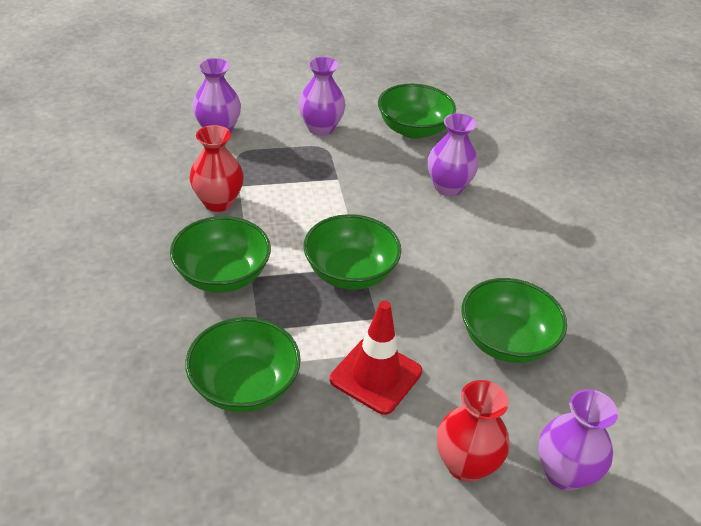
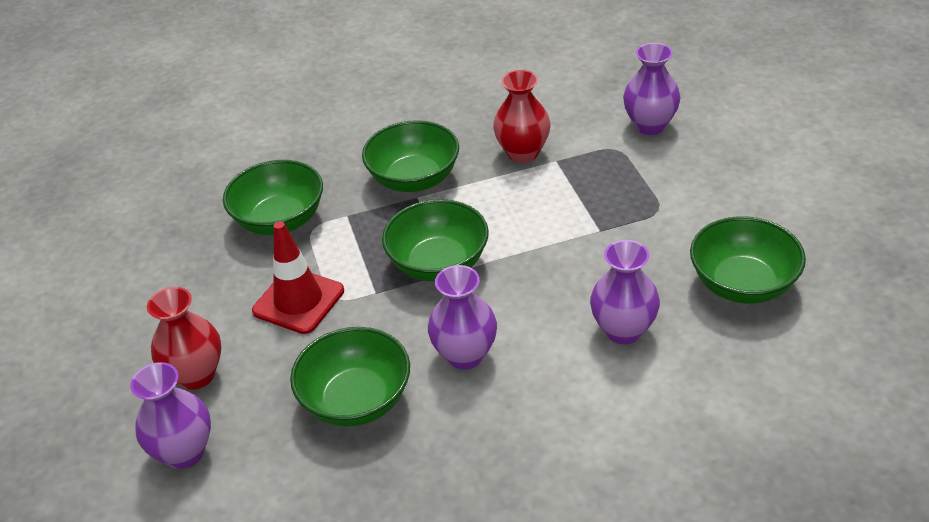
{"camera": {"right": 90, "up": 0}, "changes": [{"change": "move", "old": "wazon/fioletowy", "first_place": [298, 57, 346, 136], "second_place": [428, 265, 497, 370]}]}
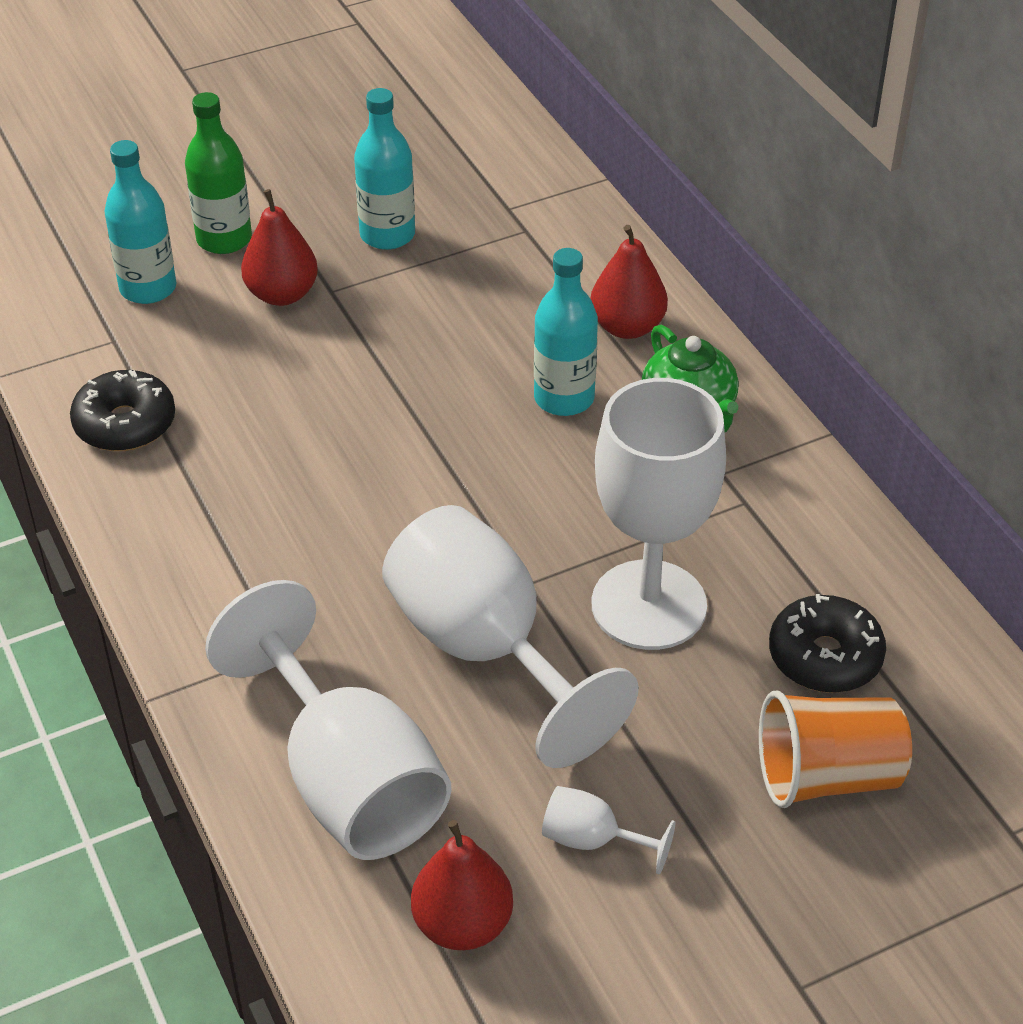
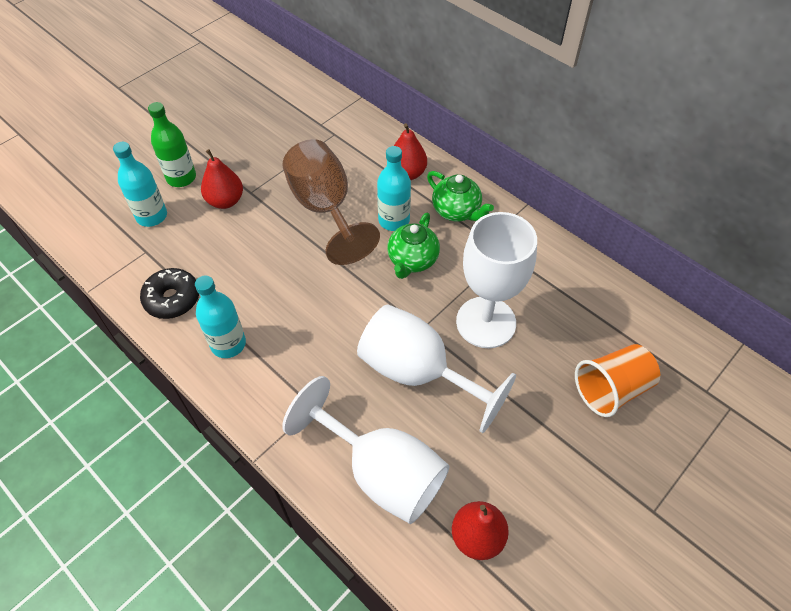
{"camera": {"right": -20, "up": 10}, "changes": [{"change": "delete", "old": "kielich/biały", "first_place": [542, 786, 675, 874]}, {"change": "delete", "old": "donut/czarny", "first_place": [769, 594, 886, 693]}, {"change": "insert", "new": "kielich/brązowy", "second_place": [283, 139, 380, 265]}, {"change": "insert", "new": "imbryk/zielony", "second_place": [387, 213, 440, 279]}, {"change": "move", "old": "butelka/turkusowy", "first_place": [354, 88, 415, 250], "second_place": [195, 276, 246, 358]}]}
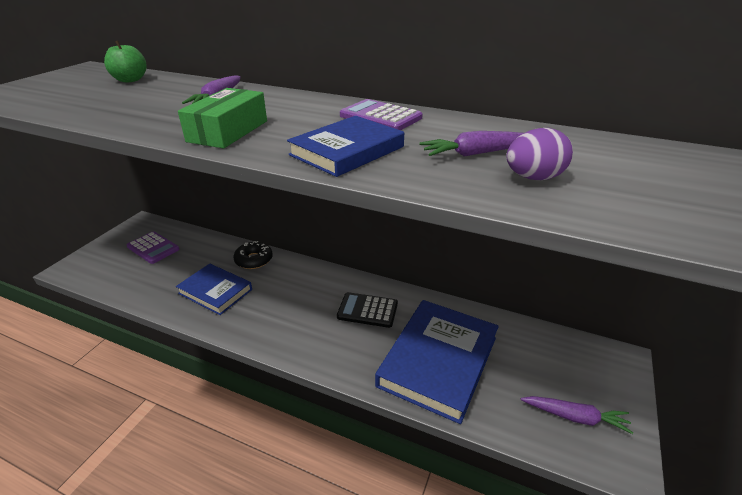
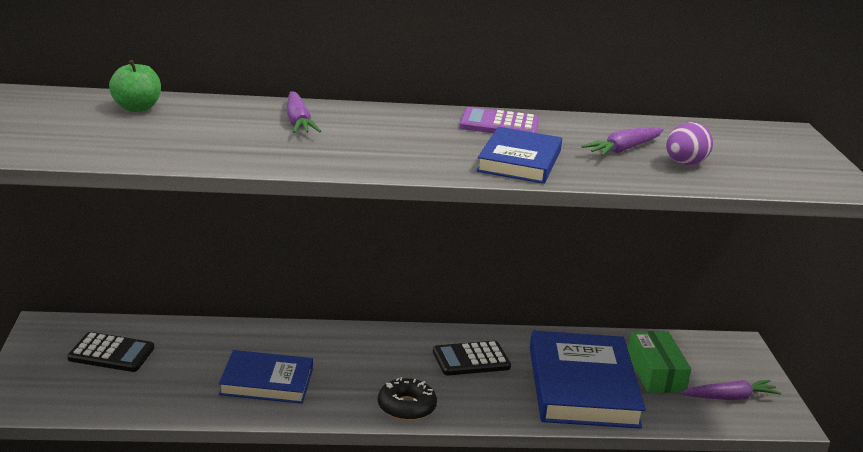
{"camera": {"right": -30, "up": -10}, "changes": [{"change": "move", "old": "pudełko/zielony", "first_place": [178, 88, 267, 148], "second_place": [628, 331, 691, 393]}, {"change": "move", "old": "donut/czarny", "first_place": [233, 241, 273, 269], "second_place": [378, 377, 437, 421]}, {"change": "recolor", "old": "kalkulator/fioletowy", "new": "kalkulator/czarny", "first_place": [127, 231, 179, 264], "second_place": [67, 332, 154, 372]}]}
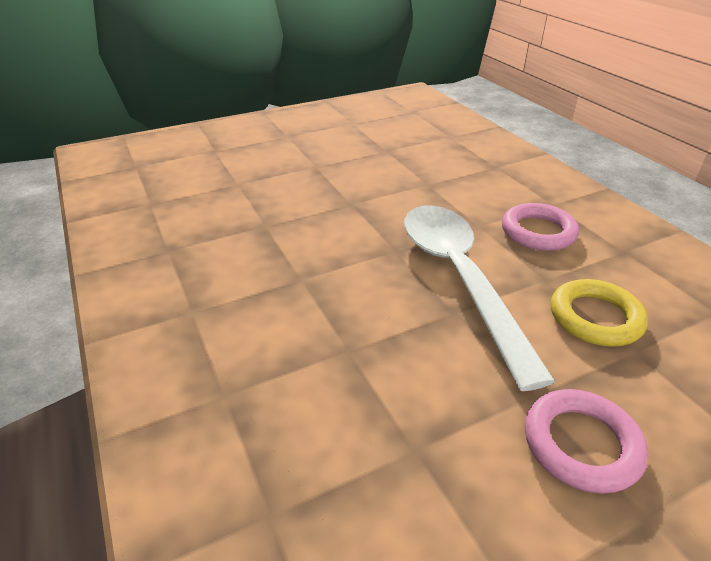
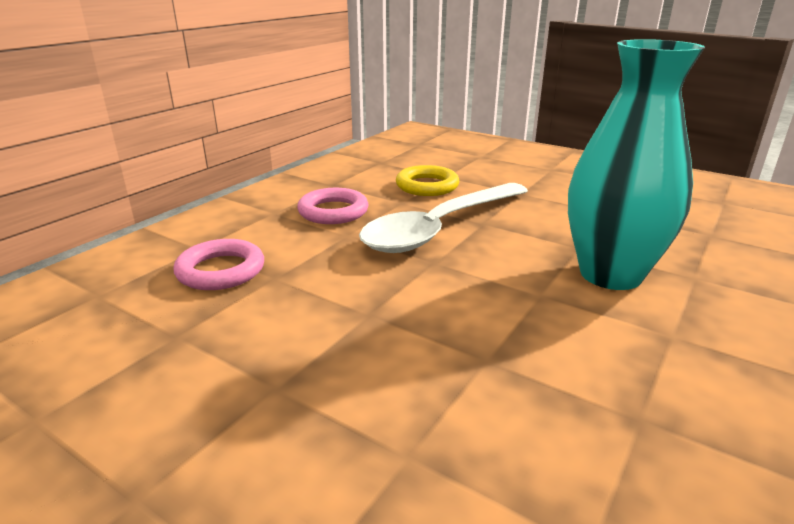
{"camera": {"right": -120, "up": -10}, "changes": [{"change": "insert", "new": "wazon/turkusowy", "second_place": [568, 39, 705, 290]}, {"change": "move", "old": "pierścień/różowy", "first_place": [525, 389, 648, 494], "second_place": [173, 239, 264, 290]}]}
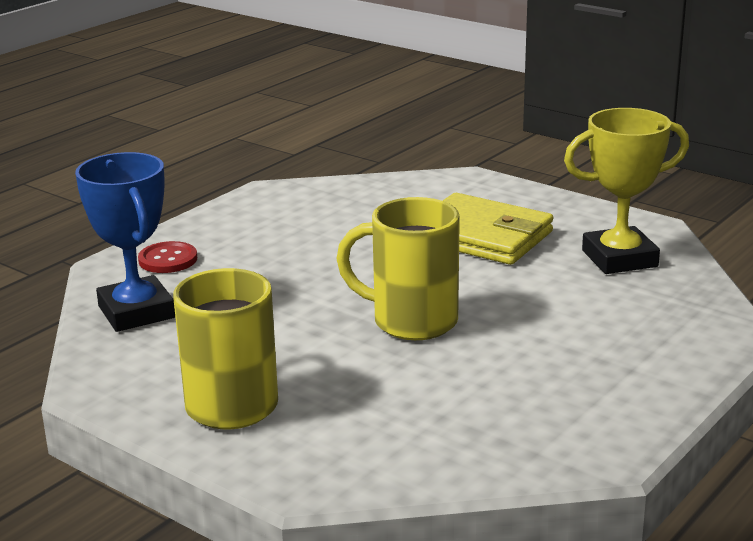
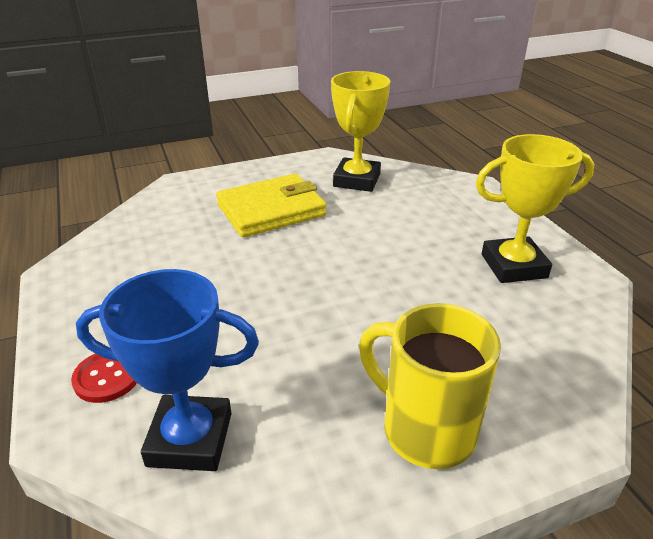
{"camera": {"right": -60, "up": 10}, "changes": [{"change": "delete", "old": "kubek/żółty", "first_place": [336, 197, 460, 340]}, {"change": "insert", "new": "puchar/żółty", "second_place": [476, 134, 595, 283]}]}
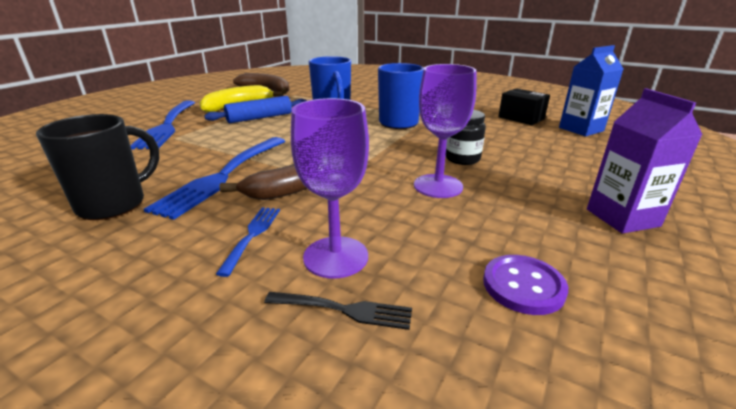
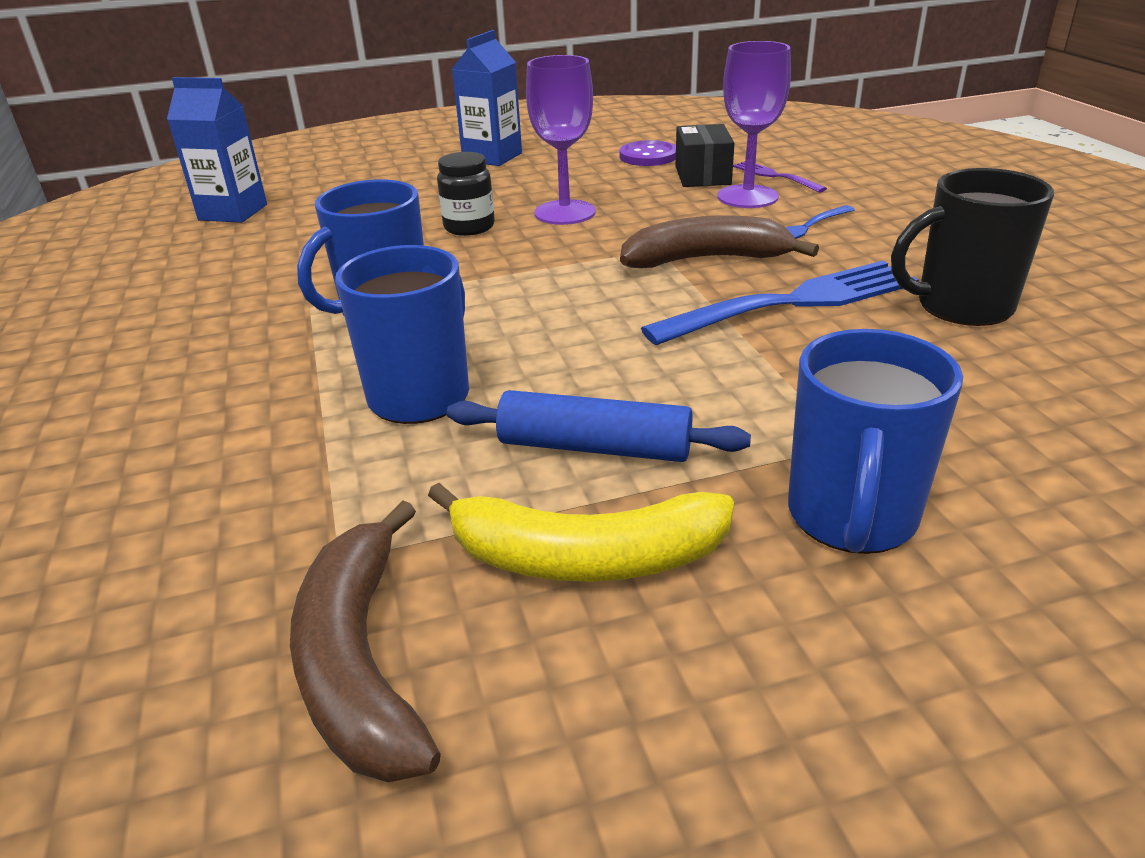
{"camera": {"right": -135, "up": 5}, "changes": [{"change": "move", "old": "pudełko/czarny", "first_place": [498, 88, 550, 125], "second_place": [675, 124, 734, 187]}, {"change": "replace", "old": "widelec/niebieski", "new": "kubek/niebieski", "first_place": [130, 100, 195, 150], "second_place": [788, 329, 963, 554]}, {"change": "recolor", "old": "widelec/czarny", "new": "widelec/fioletowy", "first_place": [264, 292, 412, 330], "second_place": [733, 162, 827, 193]}, {"change": "recolor", "old": "karton mleka/fioletowy", "new": "karton mleka/niebieski", "first_place": [587, 88, 702, 234], "second_place": [452, 30, 522, 166]}]}
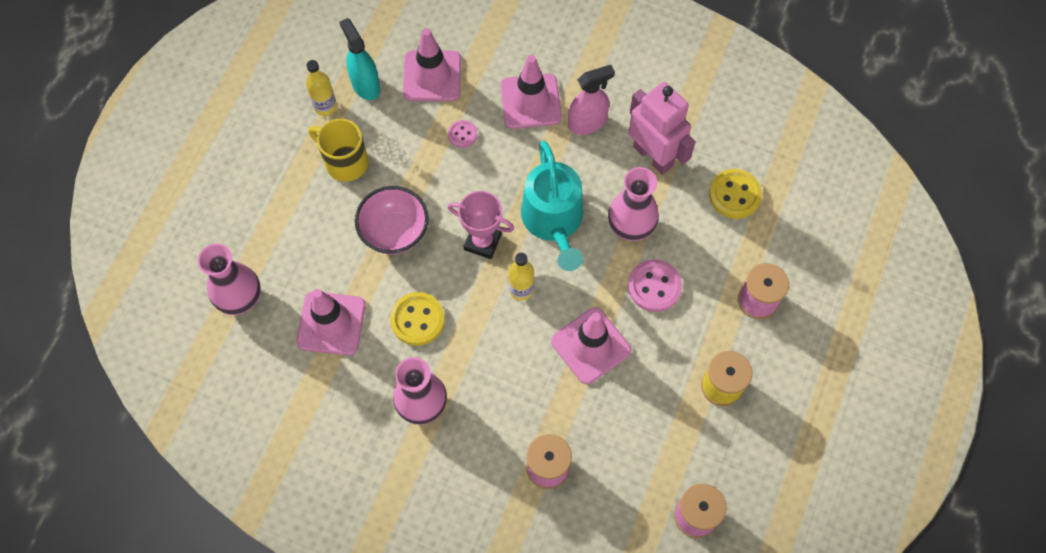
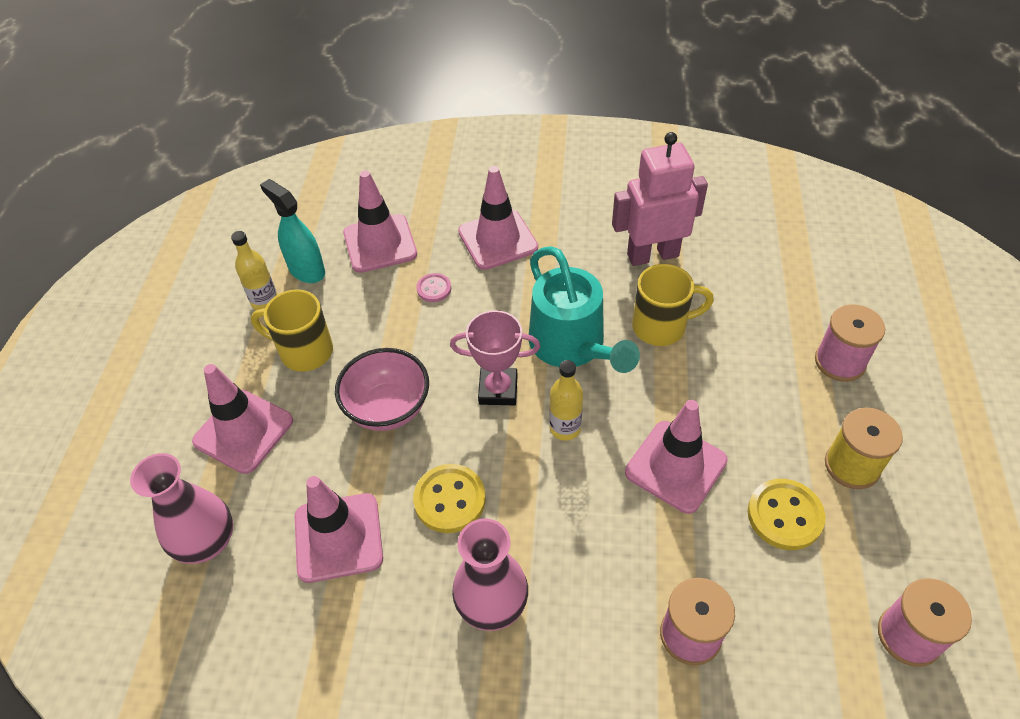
{"camera": {"right": -15, "up": -15}, "changes": [{"change": "delete", "old": "spryskiwacz/różowy", "first_place": [568, 65, 615, 135]}, {"change": "delete", "old": "guzik/różowy", "first_place": [628, 259, 682, 312]}, {"change": "insert", "new": "pachołek/różowy", "second_place": [192, 364, 293, 474]}, {"change": "move", "old": "guzik/żółty", "first_place": [709, 169, 762, 219], "second_place": [748, 479, 826, 550]}, {"change": "replace", "old": "wazon/różowy", "new": "kubek/żółty", "first_place": [608, 167, 659, 241], "second_place": [632, 264, 714, 346]}, {"change": "rotate", "old": "robot/różowy", "first_place": [628, 82, 695, 175], "second_place": [612, 132, 708, 266], "degrees": -45}]}
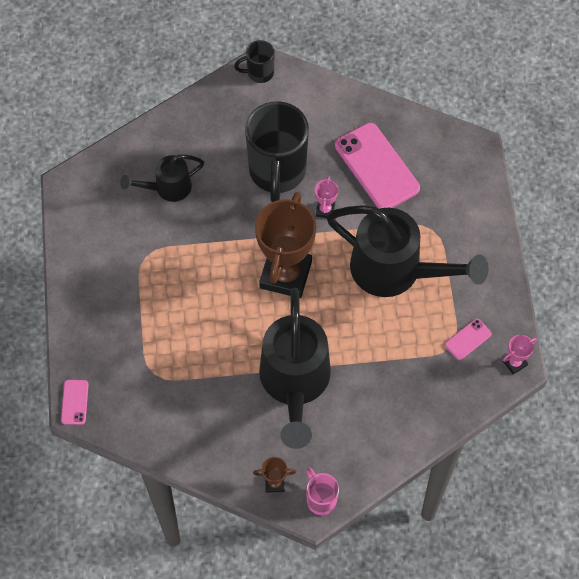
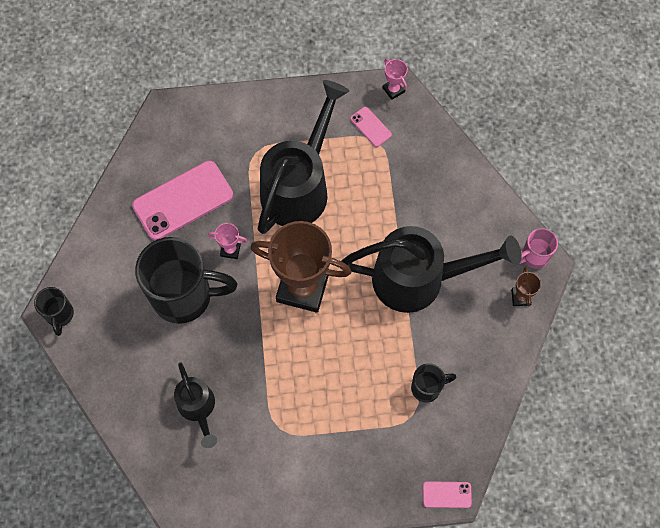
{"camera": {"right": -90, "up": 5}, "changes": [{"change": "insert", "new": "kubek/czarny", "second_place": [411, 363, 456, 403]}]}
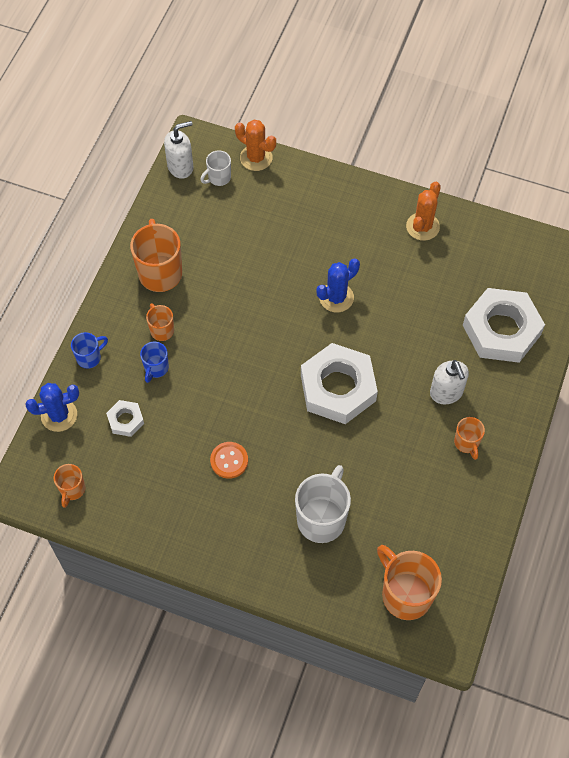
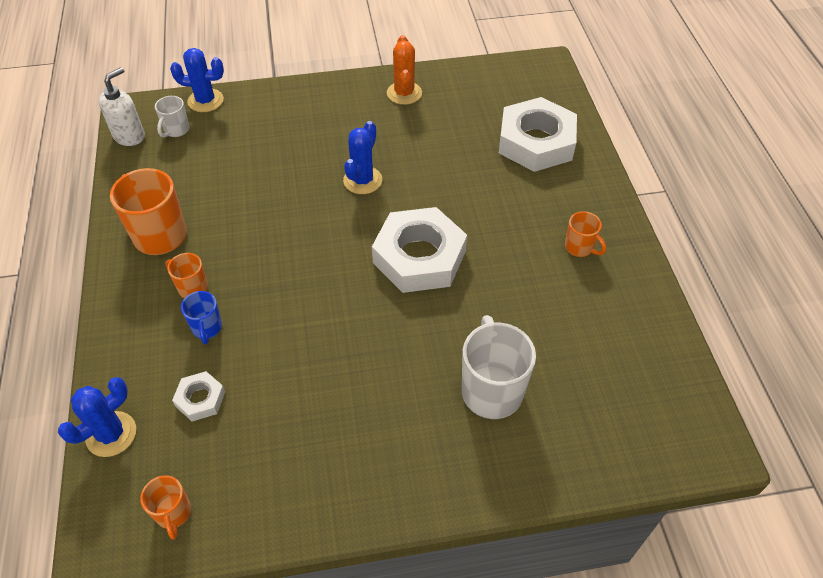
{"camera": {"right": -30, "up": -10}, "changes": [{"change": "delete", "old": "kubek/niebieski", "first_place": [71, 332, 108, 369]}, {"change": "delete", "old": "guzik/pomarańczowy", "first_place": [210, 442, 248, 479]}, {"change": "delete", "old": "kubek/pomarańczowy", "first_place": [377, 545, 442, 620]}, {"change": "delete", "old": "dozownik mydła/biały", "first_place": [430, 360, 469, 404]}, {"change": "recolor", "old": "kaktus/pomarańczowy", "new": "kaktus/niebieski", "first_place": [235, 120, 276, 171], "second_place": [170, 48, 224, 112]}]}
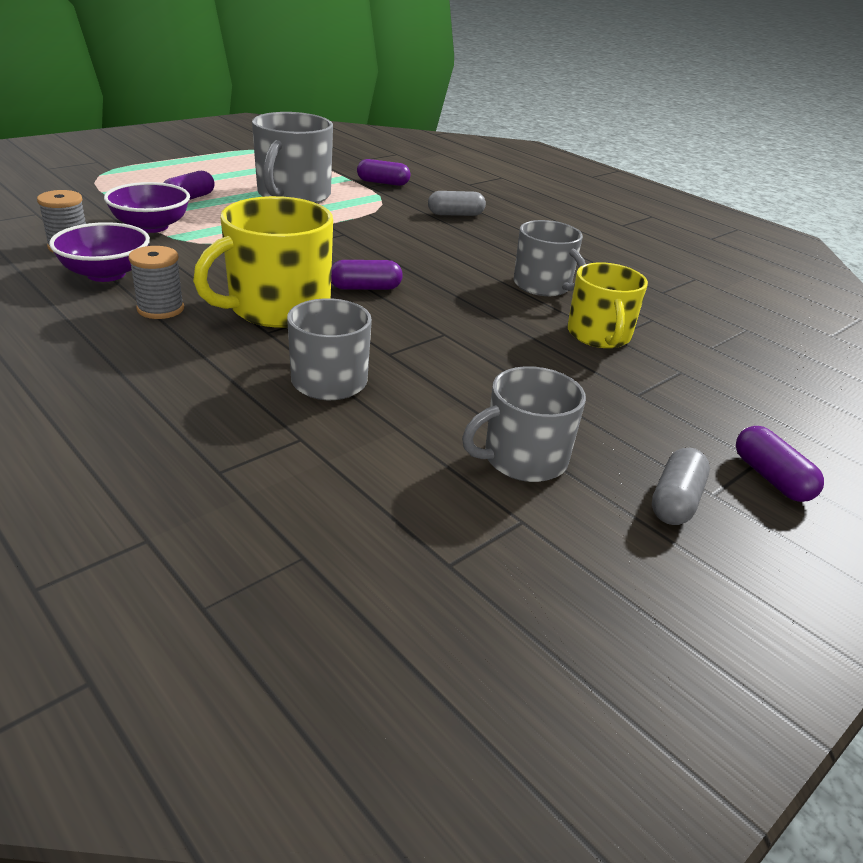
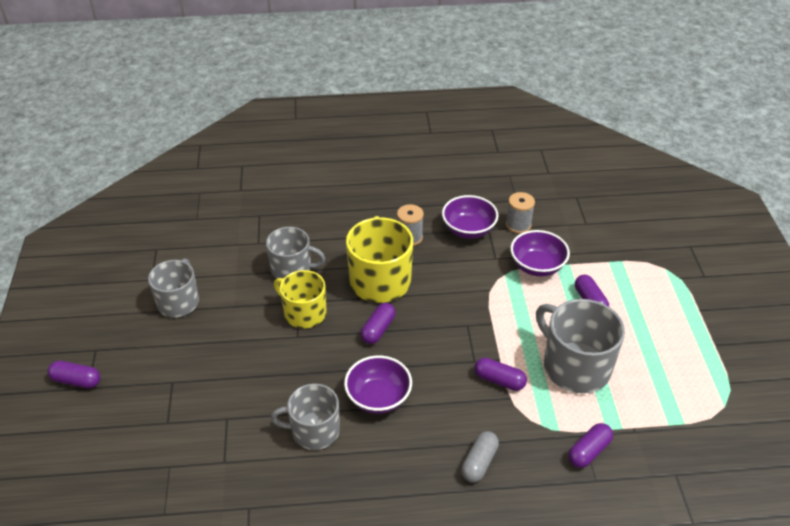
{"camera": {"right": 130, "up": 10}, "changes": [{"change": "delete", "old": "kapsułka/szary", "first_place": [652, 448, 710, 525]}, {"change": "insert", "new": "miska/fioletowy", "second_place": [344, 355, 412, 414]}, {"change": "insert", "new": "kapsułka/fioletowy", "second_place": [474, 358, 527, 391]}, {"change": "move", "old": "kubek/żółty", "first_place": [567, 262, 648, 348], "second_place": [274, 270, 327, 328]}]}
